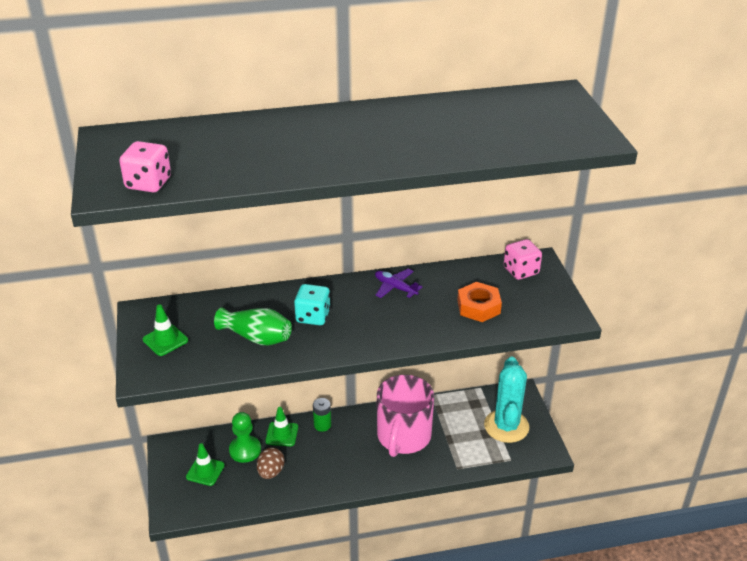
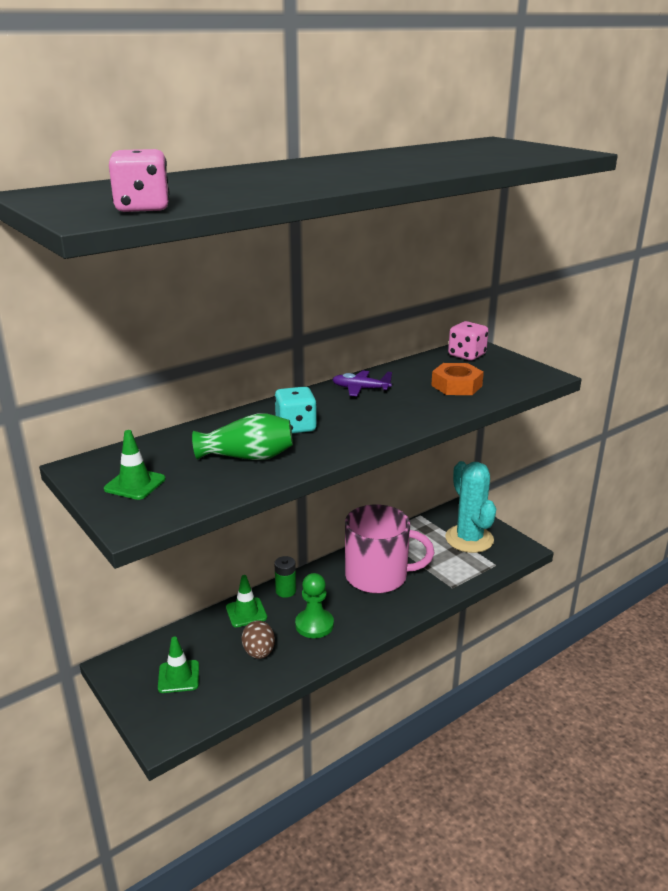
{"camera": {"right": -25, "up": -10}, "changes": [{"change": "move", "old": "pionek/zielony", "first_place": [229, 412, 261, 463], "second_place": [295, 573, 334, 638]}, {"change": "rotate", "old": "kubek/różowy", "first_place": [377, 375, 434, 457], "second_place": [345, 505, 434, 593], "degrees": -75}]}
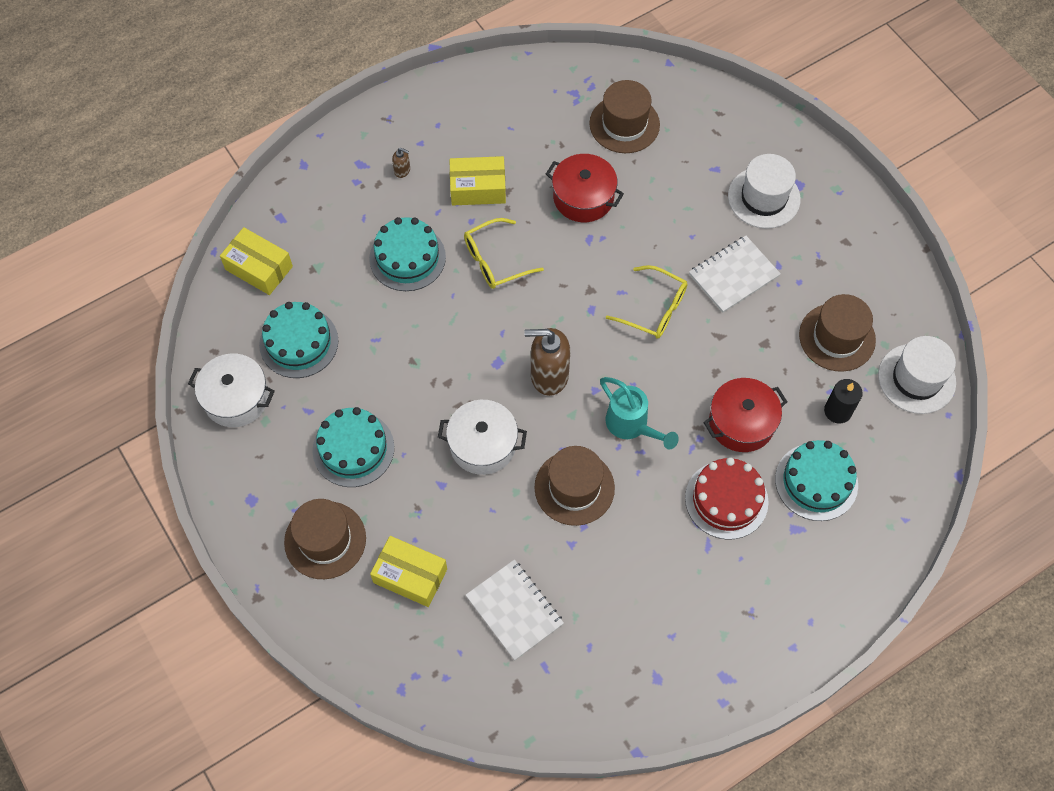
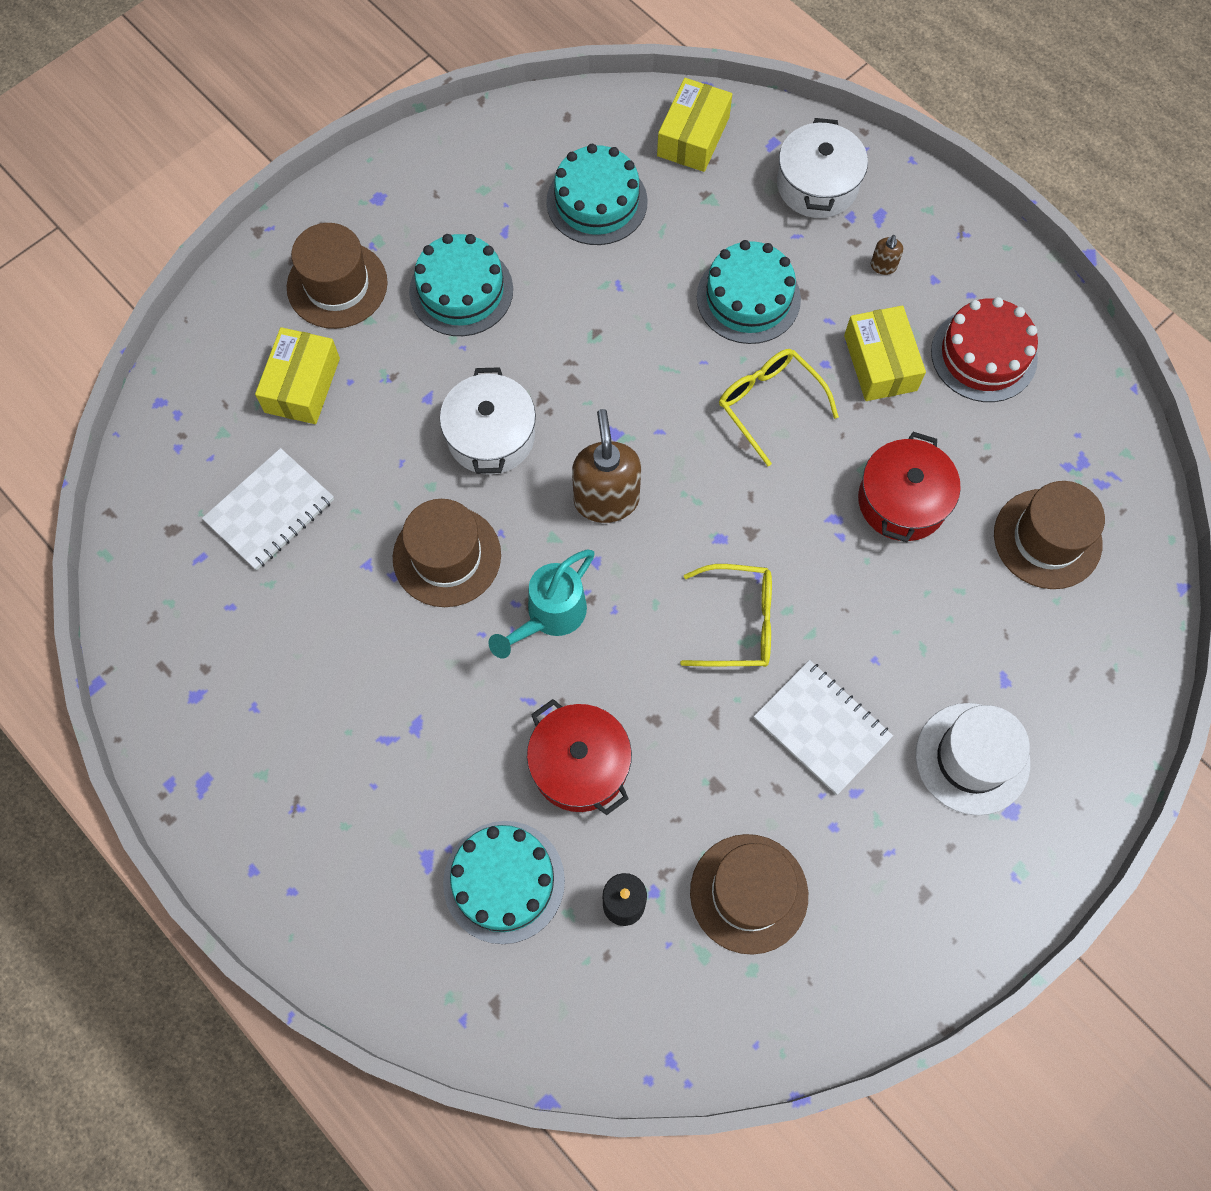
{"camera": {"right": 80, "up": 5}, "changes": [{"change": "delete", "old": "kapelusz/biały", "first_place": [878, 336, 956, 414]}, {"change": "move", "old": "garnek/biały", "first_place": [188, 354, 275, 427], "second_place": [777, 118, 868, 218]}, {"change": "move", "old": "tort/czerwony", "first_place": [685, 457, 769, 539], "second_place": [931, 297, 1038, 402]}, {"change": "rotate", "old": "okulary/żółty", "first_place": [606, 265, 688, 339], "second_place": [680, 564, 772, 667], "degrees": -105}]}
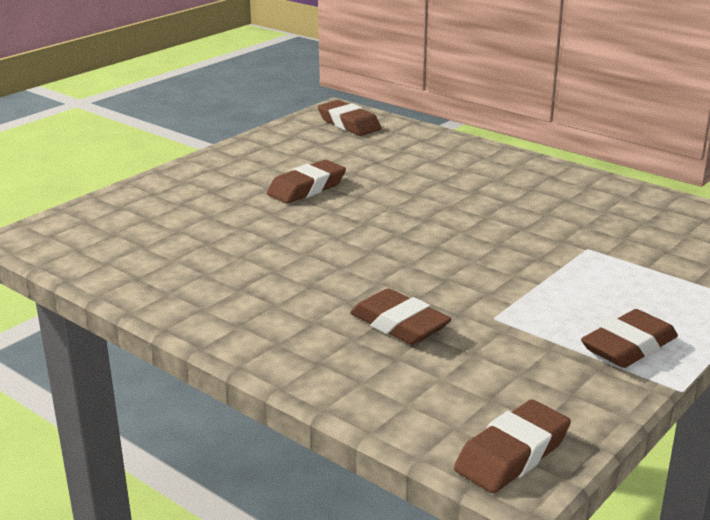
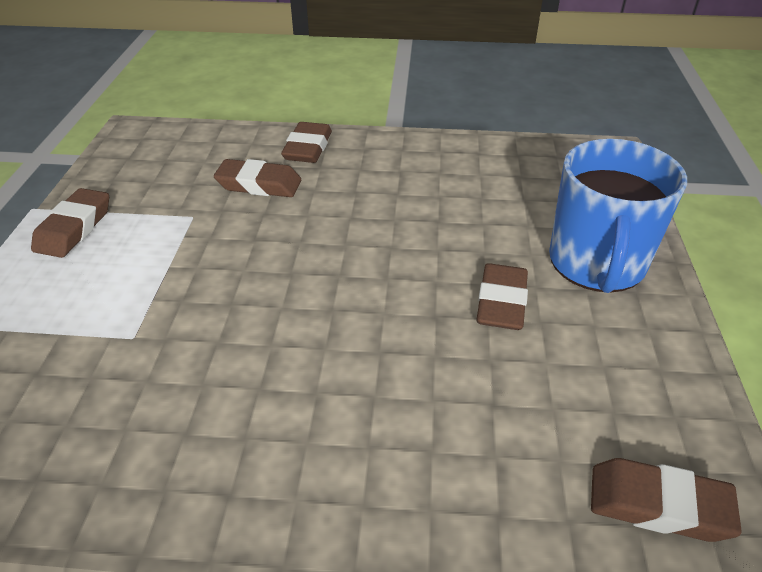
{"camera": {"right": 145, "up": 15}, "changes": [{"change": "insert", "new": "kubek/niebieski", "second_place": [549, 139, 687, 293]}, {"change": "move", "old": "gumka do mazania/brązowy", "first_place": [454, 399, 571, 493], "second_place": [281, 122, 332, 163]}]}
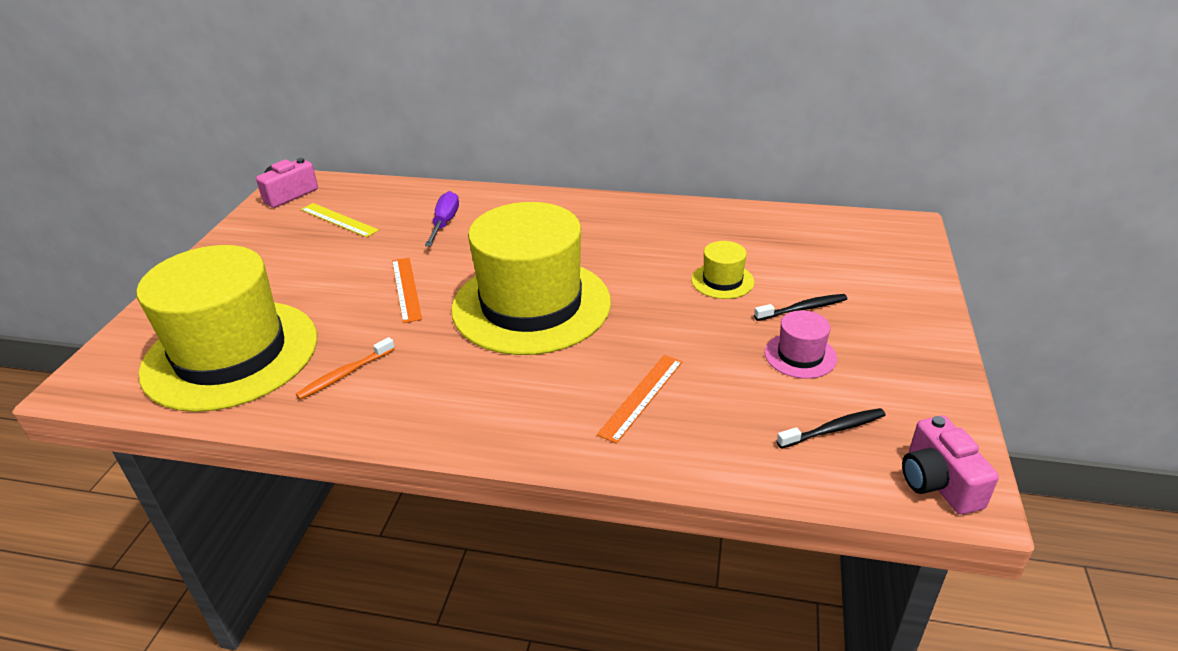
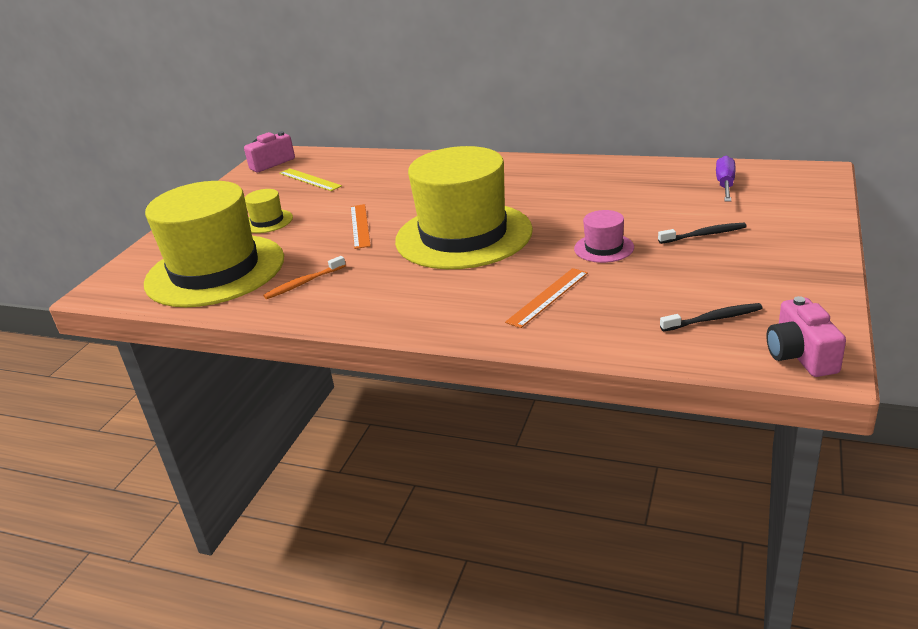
{"camera": {"right": 10, "up": -5}, "changes": [{"change": "move", "old": "śrubokręt/fioletowy", "first_place": [425, 191, 459, 246], "second_place": [716, 156, 736, 202]}, {"change": "move", "old": "kapelusz/żółty", "first_place": [691, 241, 754, 299], "second_place": [245, 189, 293, 233]}, {"change": "move", "old": "kapelusz/różowy", "first_place": [765, 310, 837, 379], "second_place": [574, 210, 634, 263]}]}
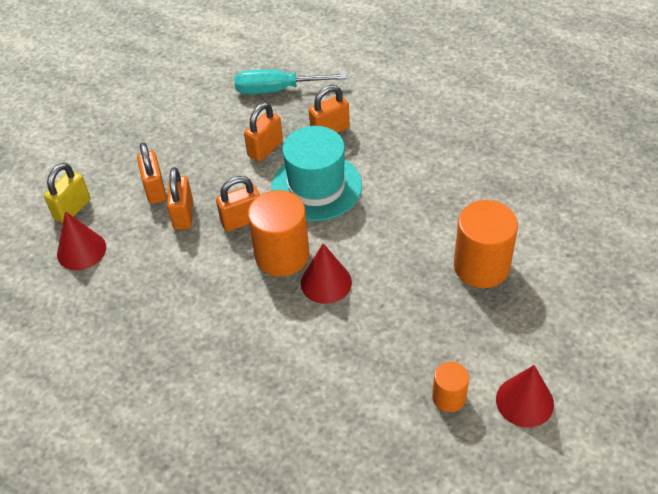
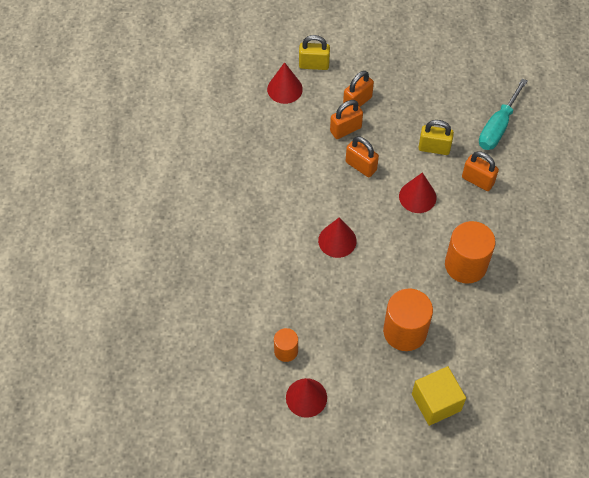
{"camera": {"right": 60, "up": 10}, "changes": [{"change": "insert", "new": "sześcian/żółty", "second_place": [412, 366, 466, 426]}, {"change": "move", "old": "walec/pomarańczowy", "first_place": [248, 190, 310, 277], "second_place": [445, 221, 496, 284]}, {"change": "replace", "old": "kapelusz/turkusowy", "new": "stożek/czerwony", "first_place": [271, 126, 362, 221], "second_place": [399, 172, 436, 213]}, {"change": "recolor", "old": "kłódka/pomarańczowy", "new": "kłódka/żółty", "first_place": [244, 102, 283, 162], "second_place": [418, 120, 454, 155]}, {"change": "rotate", "old": "śrubokręt/turkusowy", "first_place": [234, 69, 347, 94], "second_place": [479, 78, 527, 150], "degrees": -120}]}
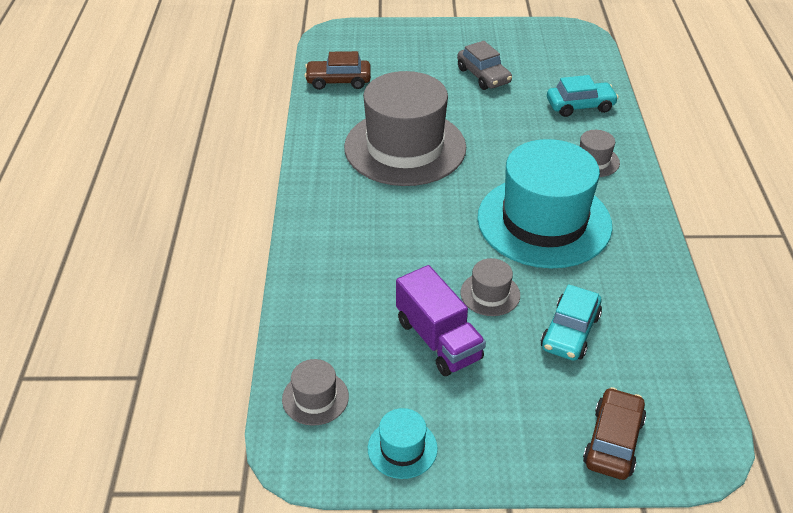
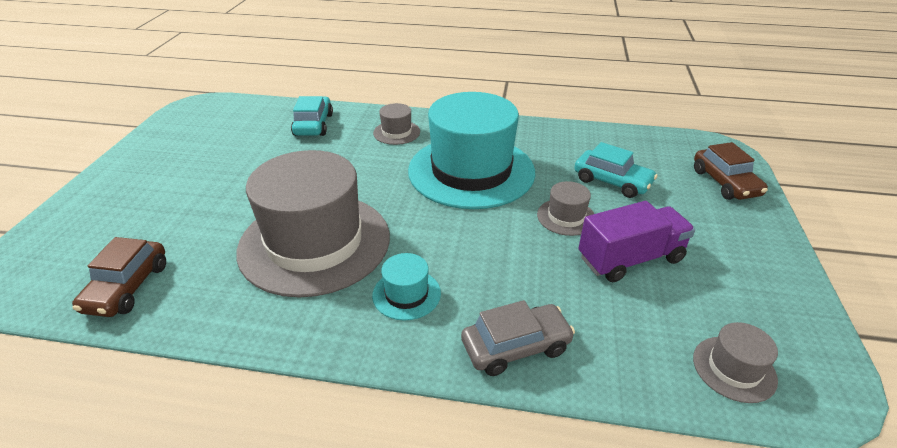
{"camera": {"right": -80, "up": -5}, "changes": [{"change": "move", "old": "kapelusz/turkusowy", "first_place": [368, 408, 438, 479], "second_place": [372, 253, 441, 320]}, {"change": "move", "old": "samochód/szary", "first_place": [457, 41, 512, 90], "second_place": [461, 300, 575, 376]}, {"change": "rotate", "old": "samochód/brązowy", "first_place": [583, 387, 646, 480], "second_place": [694, 142, 768, 200], "degrees": -135}]}
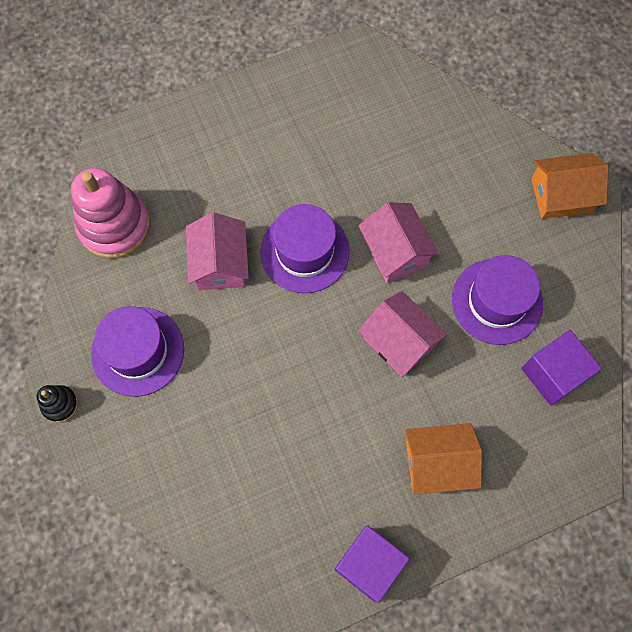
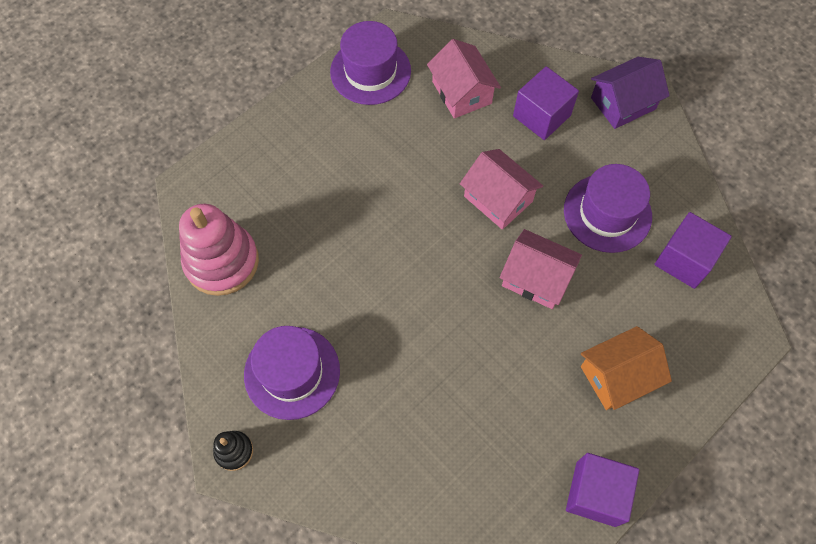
{"camera": {"right": -20, "up": -5}, "changes": [{"change": "insert", "new": "sześcian/fioletowy", "second_place": [513, 66, 579, 140]}, {"change": "move", "old": "domek/różowy", "first_place": [186, 212, 249, 291], "second_place": [427, 39, 501, 118]}, {"change": "move", "old": "kapelusz/fioletowy", "first_place": [260, 204, 350, 293], "second_place": [330, 21, 411, 105]}, {"change": "recolor", "old": "domek/pomarańczowy", "new": "domek/fioletowy", "first_place": [531, 153, 609, 219], "second_place": [591, 57, 670, 129]}]}
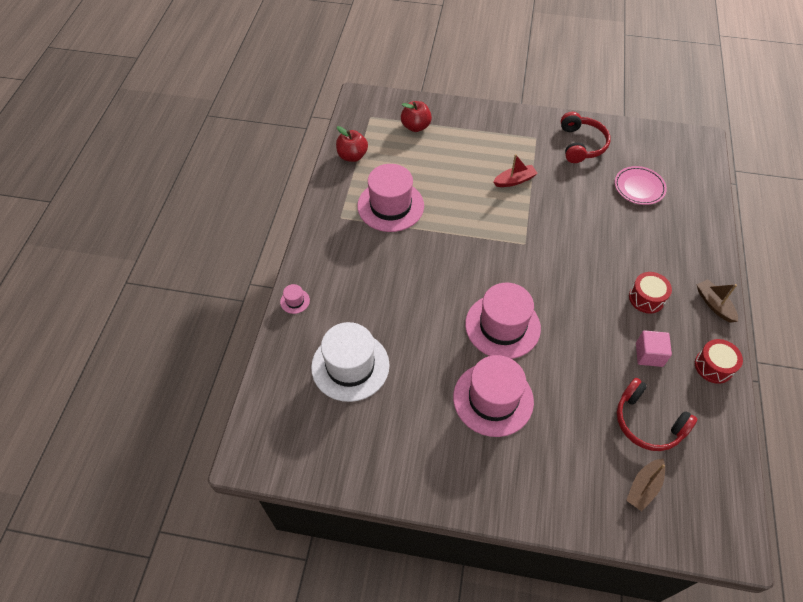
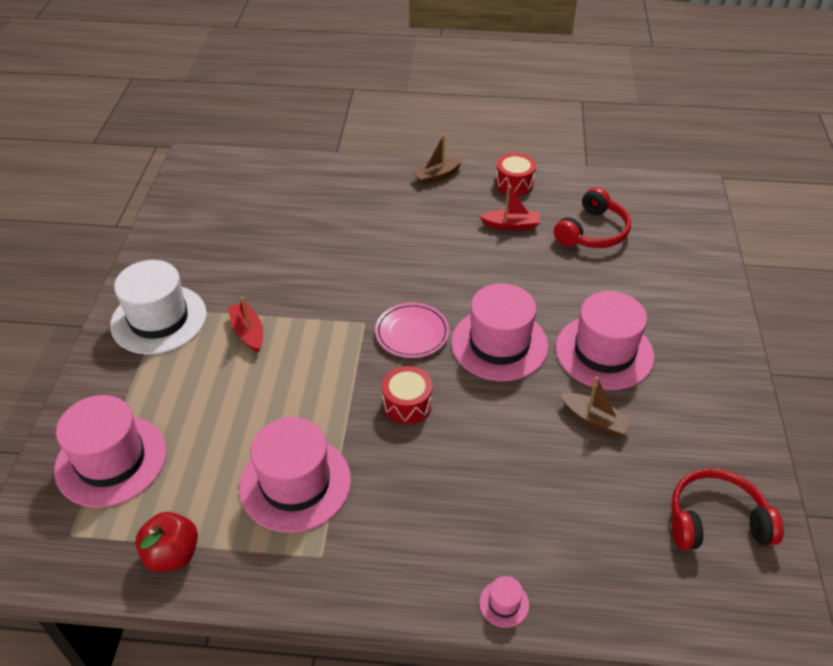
{"camera": {"right": -95, "up": -10}, "changes": [{"change": "move", "old": "kapelusz/biały", "first_place": [311, 322, 390, 402], "second_place": [110, 260, 207, 355]}, {"change": "move", "old": "słuchawki/czerwony", "first_place": [561, 112, 610, 163], "second_place": [671, 468, 784, 550]}, {"change": "move", "old": "talerz/różowy", "first_place": [615, 166, 667, 205], "second_place": [375, 303, 449, 358]}, {"change": "move", "old": "łódka/brązowy", "first_place": [626, 459, 665, 511], "second_place": [560, 376, 632, 436]}, {"change": "move", "old": "bęben/czerwony", "first_place": [629, 272, 672, 313], "second_place": [382, 366, 433, 424]}, {"change": "replace", "old": "jabłko/czerwony", "new": "kapelusz/różowy", "first_place": [401, 101, 432, 132], "second_place": [54, 395, 167, 508]}, {"change": "replace", "old": "sześcian/różowy", "new": "łódka/czerwony", "first_place": [636, 330, 672, 367], "second_place": [480, 185, 540, 230]}]}
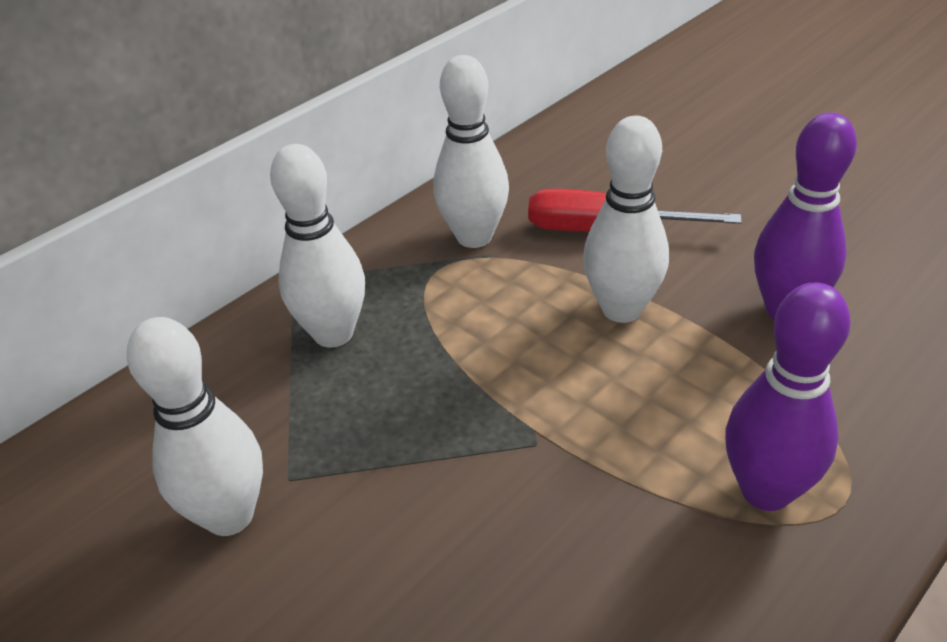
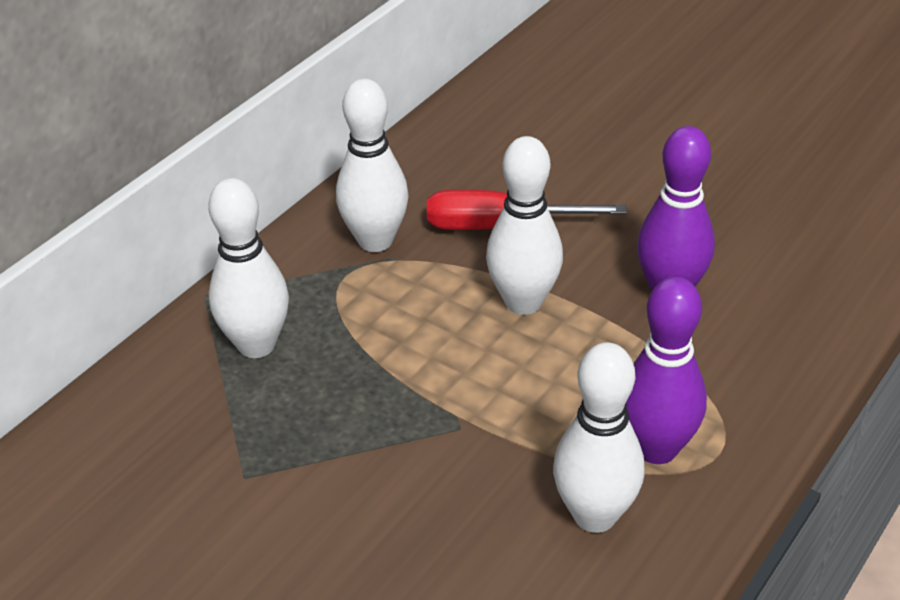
{"camera": {"right": -10, "up": 0}, "changes": [{"change": "move", "old": "kręgiel/biały", "first_place": [127, 317, 263, 536], "second_place": [553, 342, 645, 533]}]}
